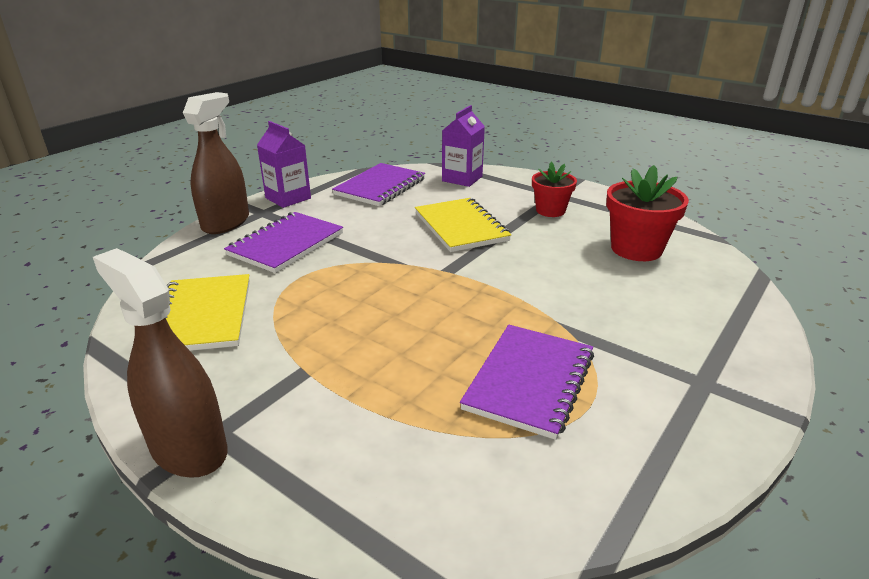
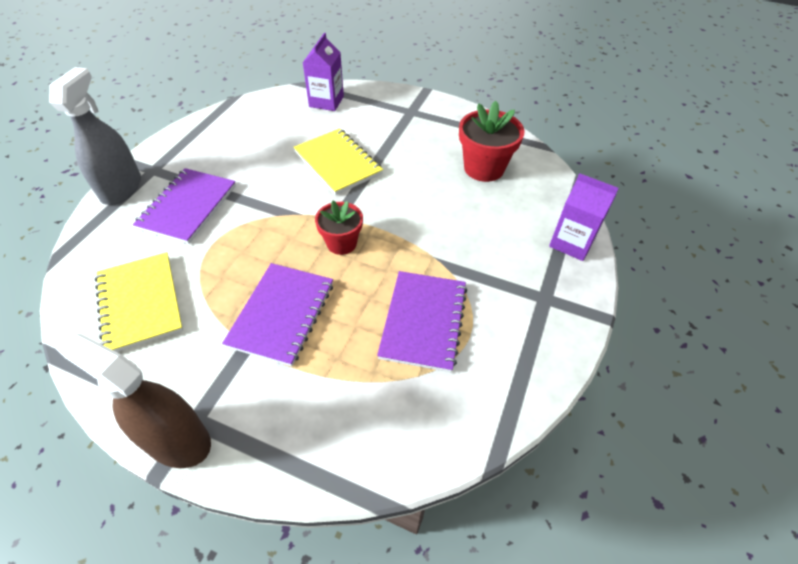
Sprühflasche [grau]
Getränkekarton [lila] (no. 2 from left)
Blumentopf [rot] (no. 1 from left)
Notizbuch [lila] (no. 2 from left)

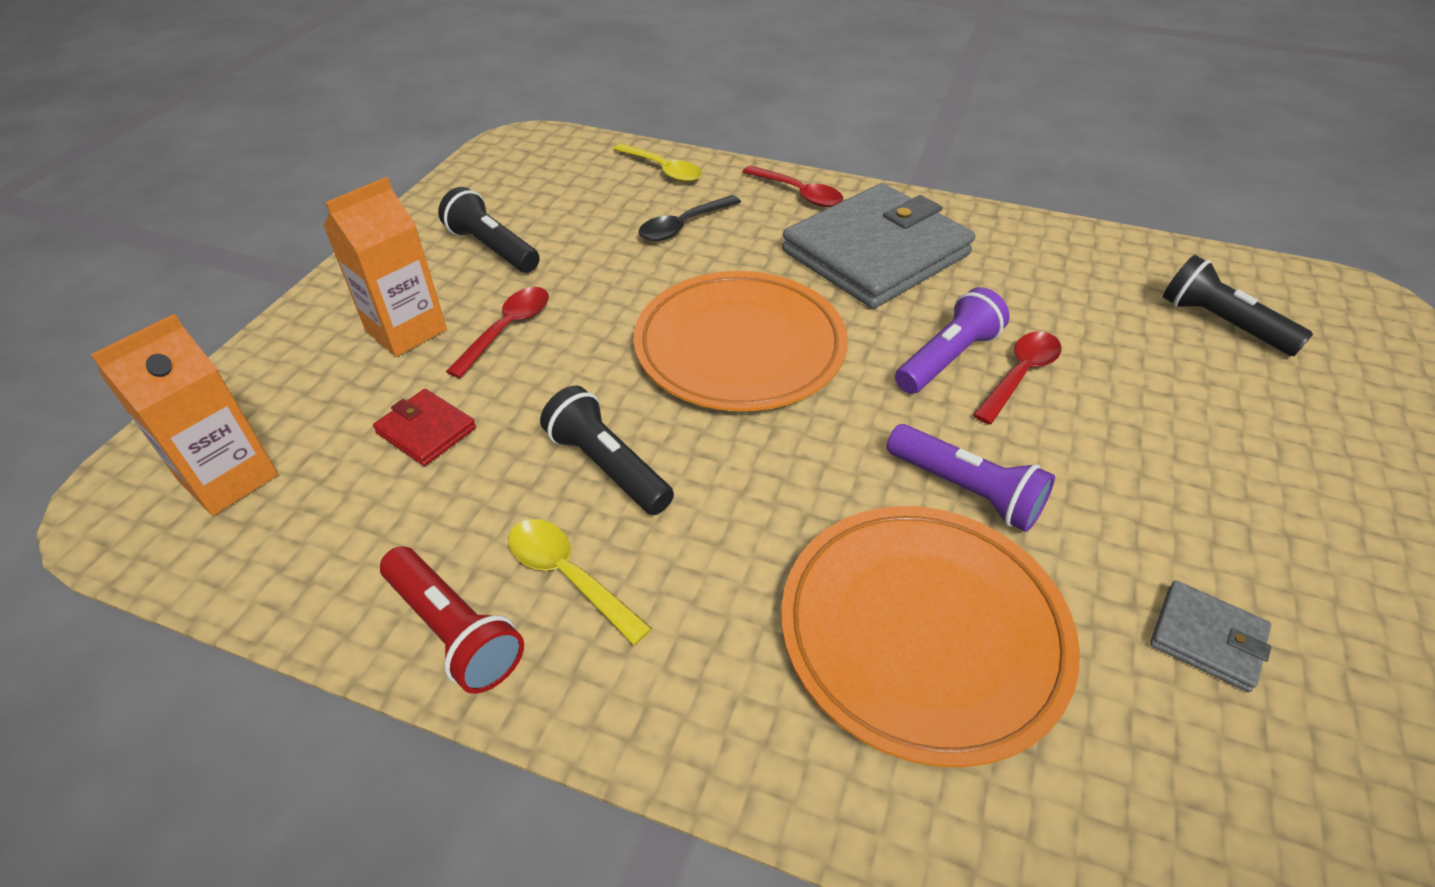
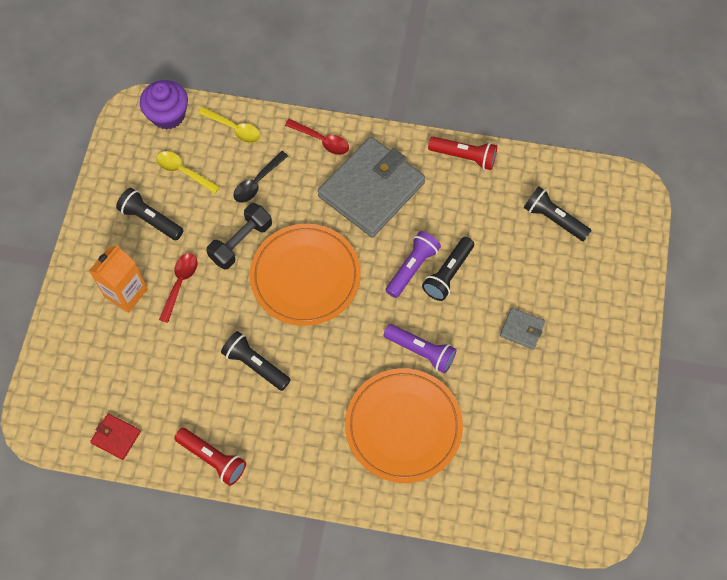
Getränkekarton [orange] (no. 1 from left in the first image)
Taschenlampe [schwarz] (no. 3 from left)
Geldbörse [rot]
Löffel [gelb] (no. 1 from left)
Geldbörse [grau] (no. 2 from left)
Muffin [lila]
Taschenlampe [rot] (no. 2 from left)
Hantel [schwarz]

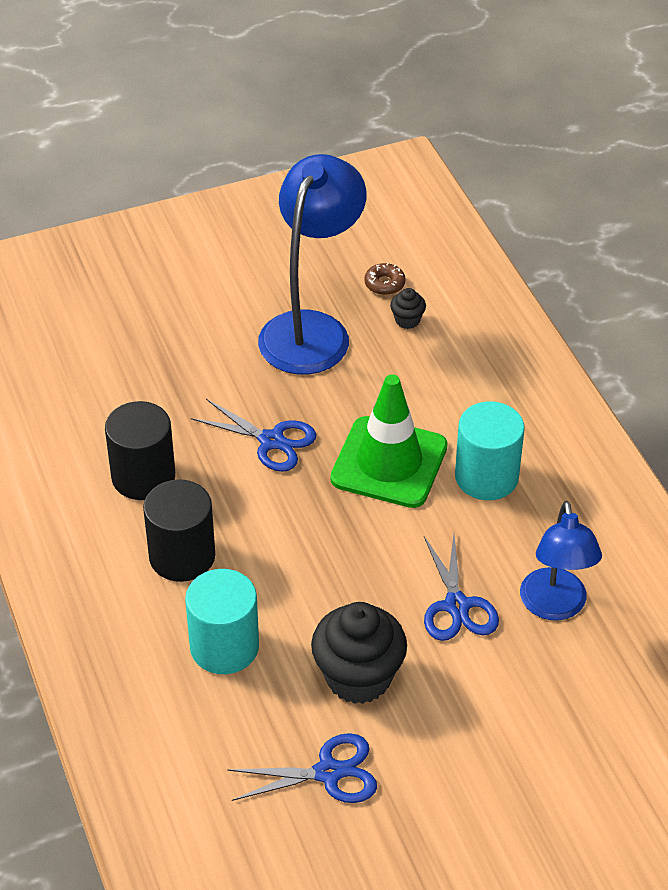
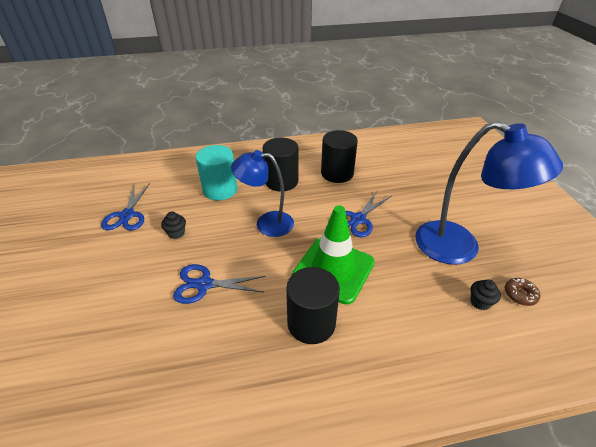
Vollzylinder [schwarz] (no. 2 from left)
Lampe [blau] (no. 1 from left)
Muffin [schwarz] (no. 1 from left)

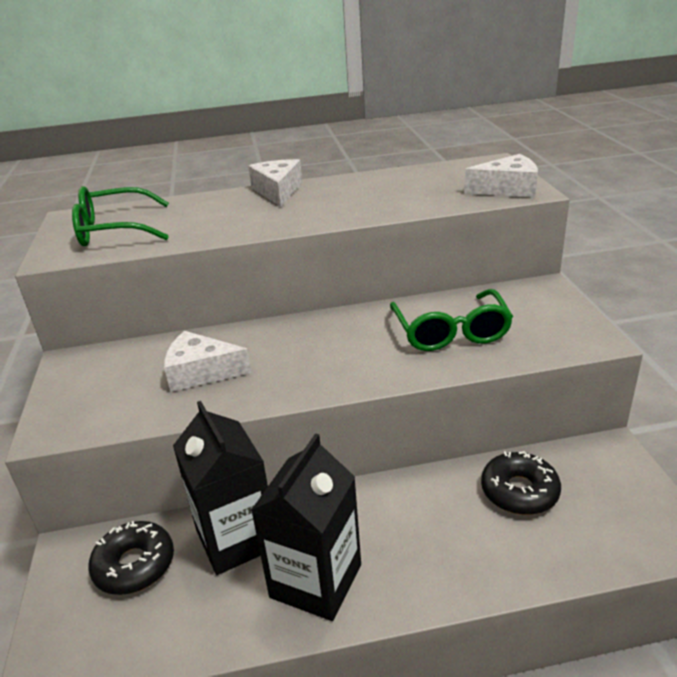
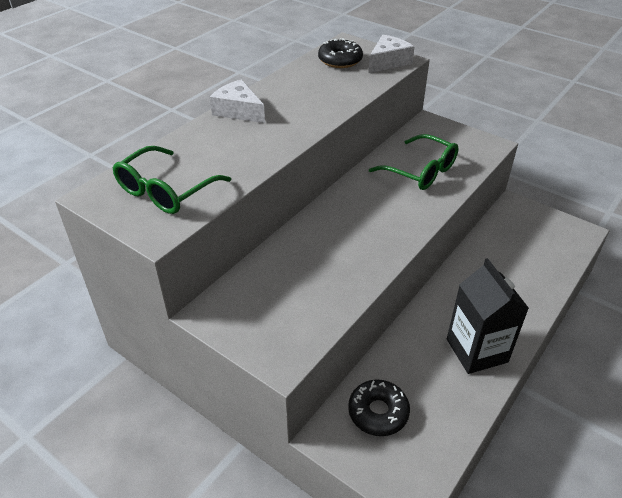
Käse [weiß] (no. 1 from left in the first image)
Getränkekarton [schwarz] (no. 1 from left in the first image)
Donut [schwarz] (no. 1 from left)

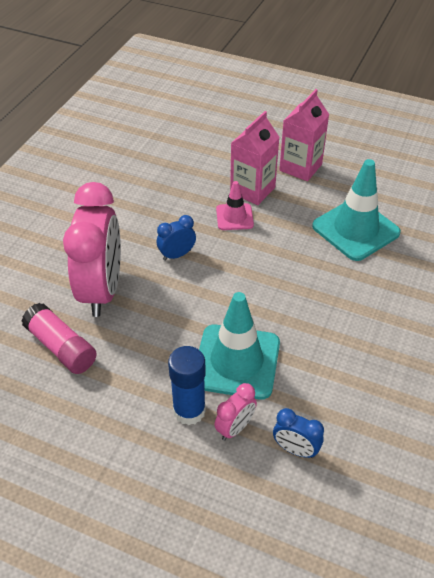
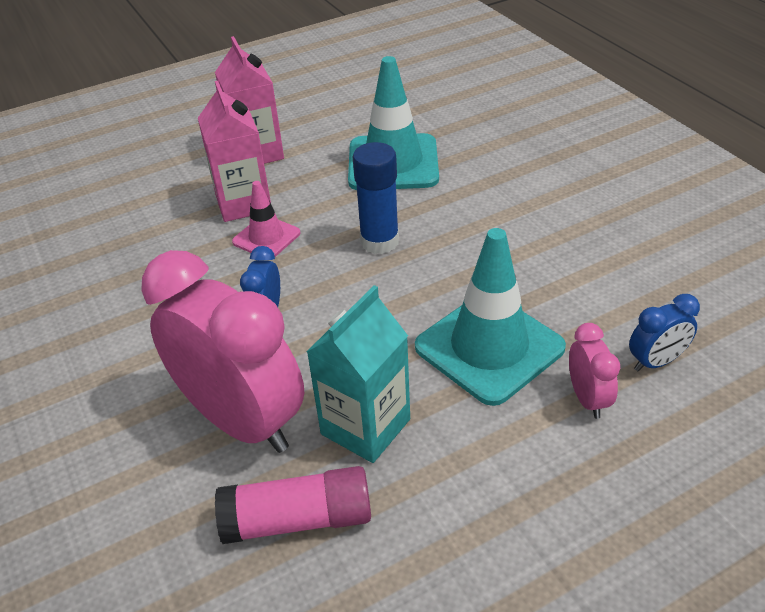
Klebestift [blau]
Getränkekarton [türkis]

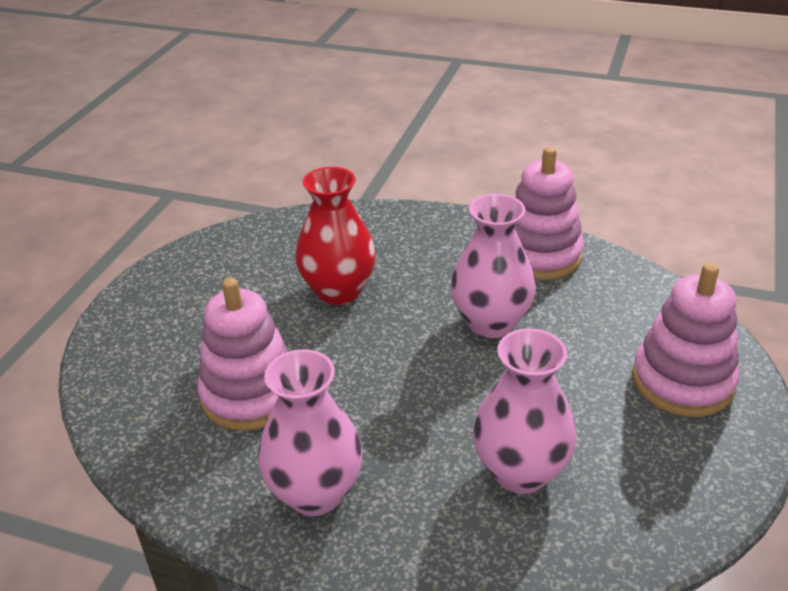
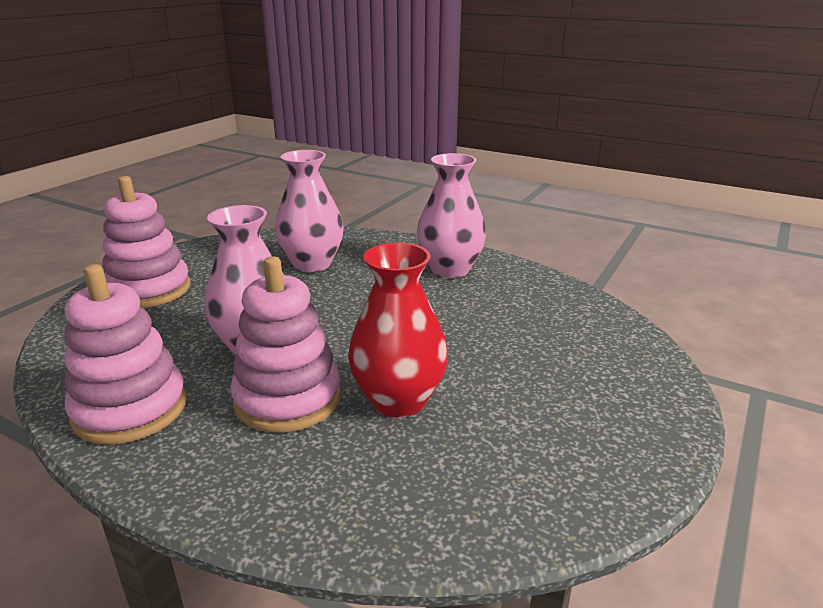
Stapelspielzeug [rosa] (no. 3 from left)

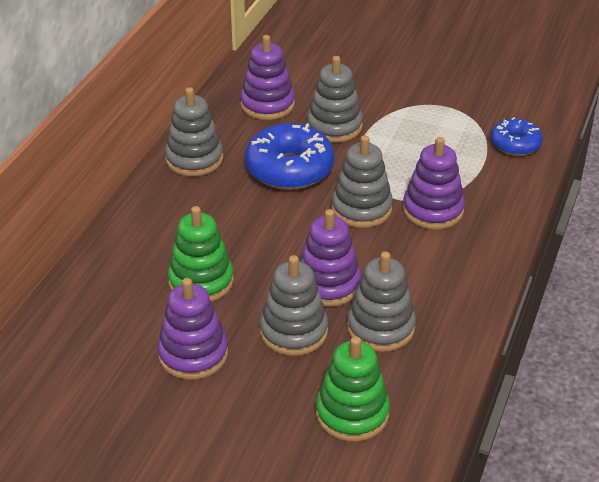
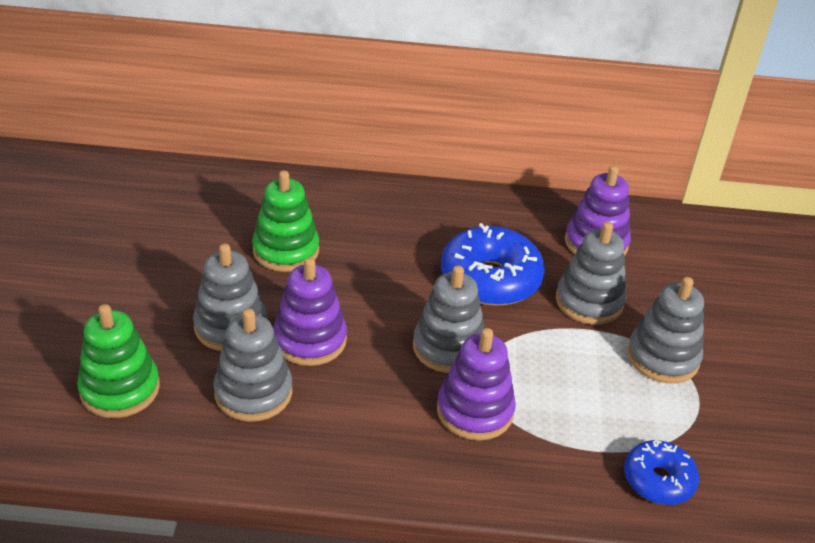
Stapelspielzeug [grau] (no. 5 from left)
Stapelspielzeug [lila] (no. 1 from left in the first image)

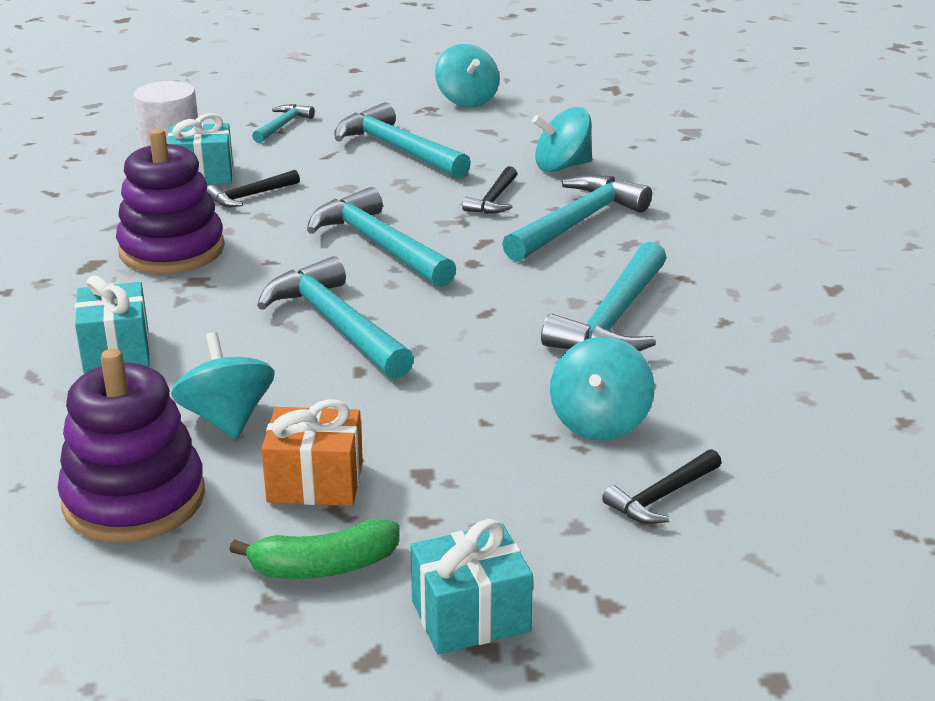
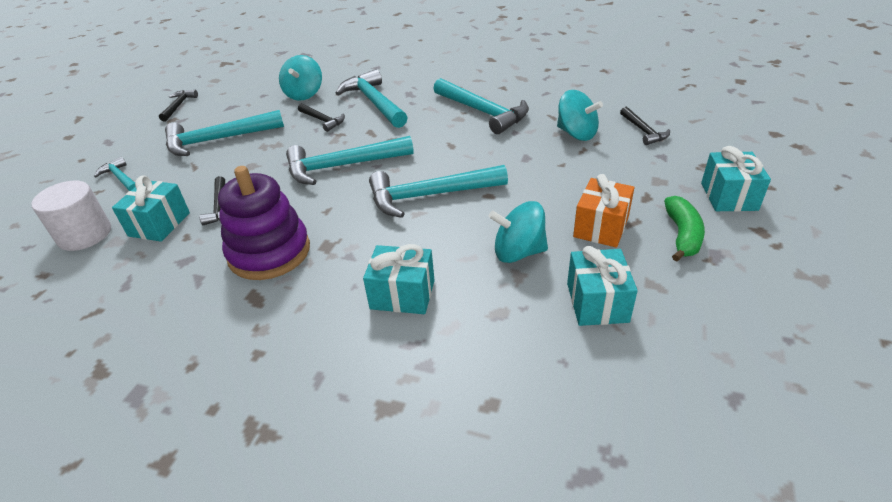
Hammer [schwarz] (no. 1 from left)
Geschenk [türkis] (no. 3 from left)

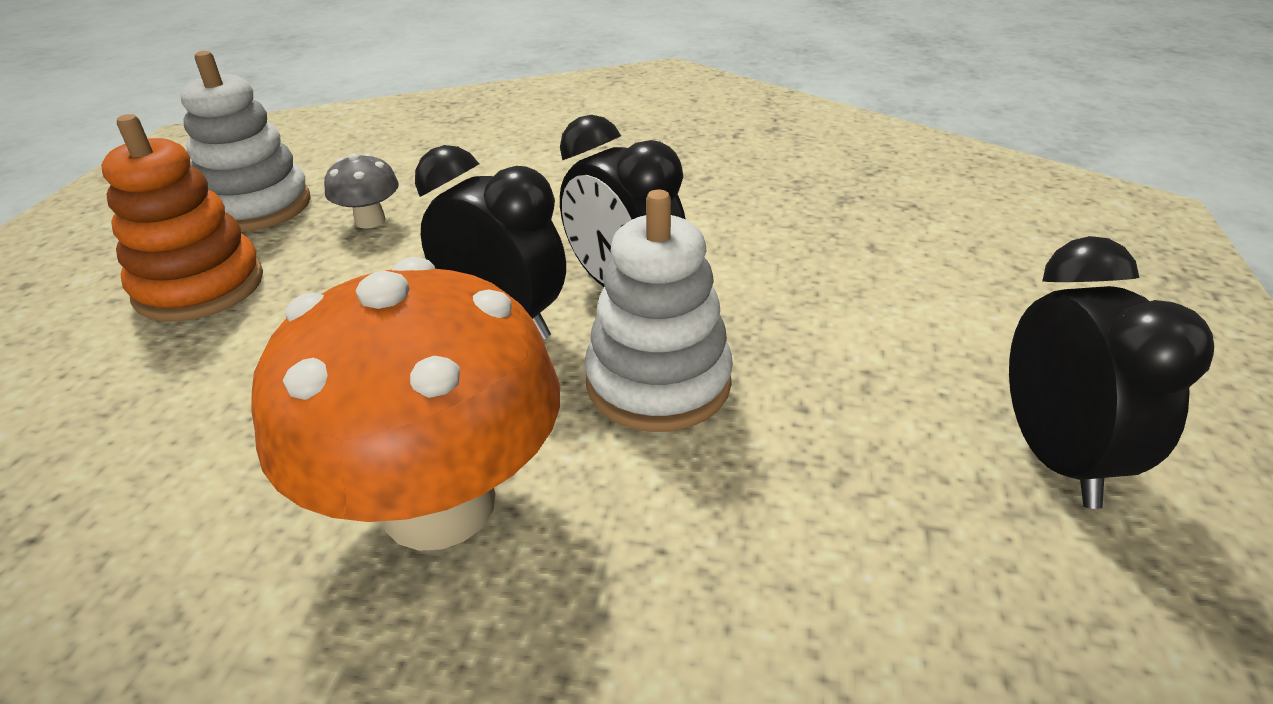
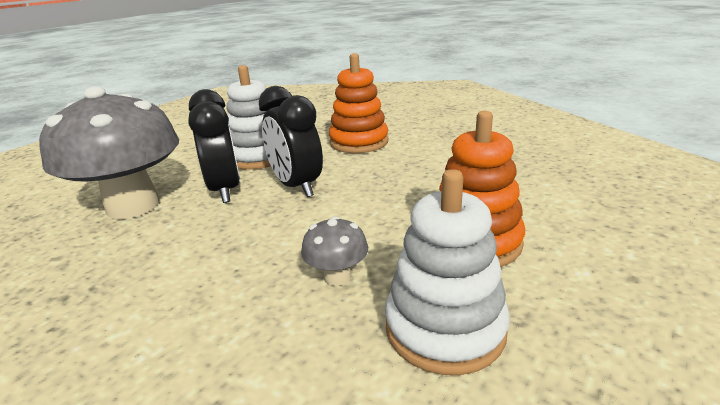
Wecker [schwarz] (no. 3 from left in the first image)
Stapelspielzeug [orange] (no. 1 from left)
Pilz [grau] (no. 1 from left)

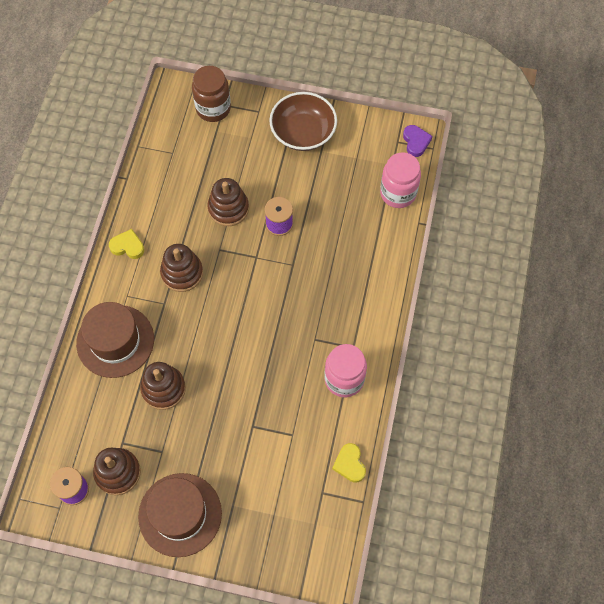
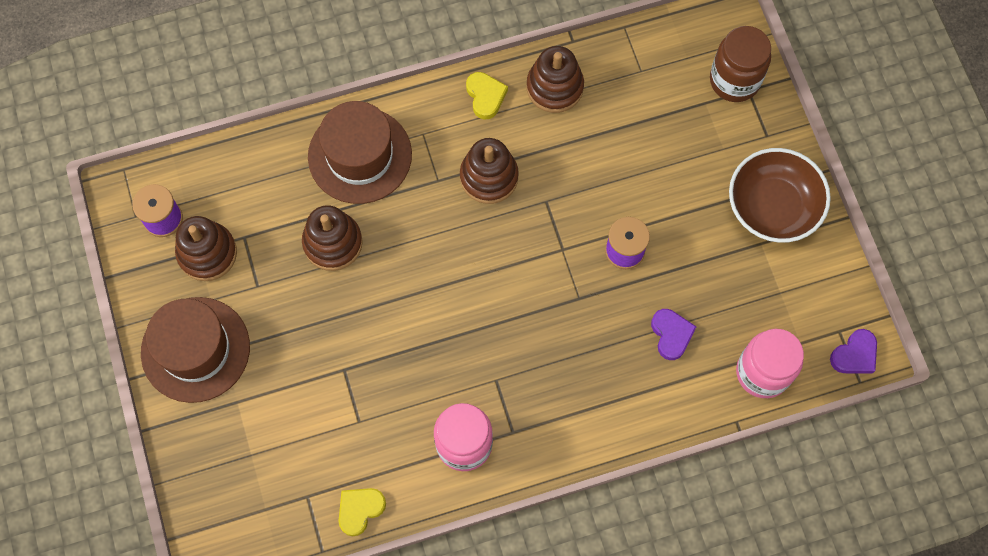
Stapelspielzeug [braun] (no. 4 from left)
Herz [lila] (no. 1 from left)

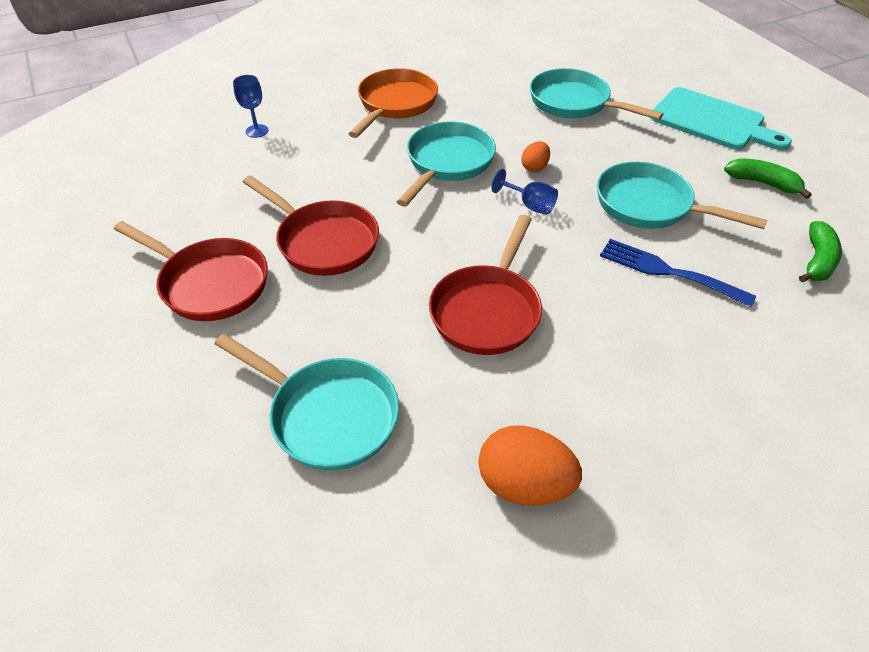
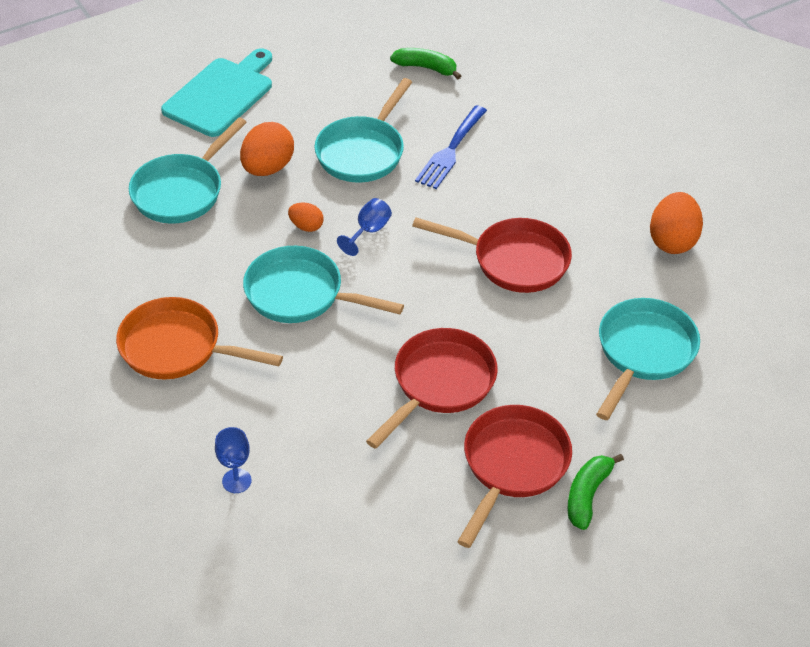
Banane [grün] (no. 2 from left)
Ei [orange] (no. 1 from left)

